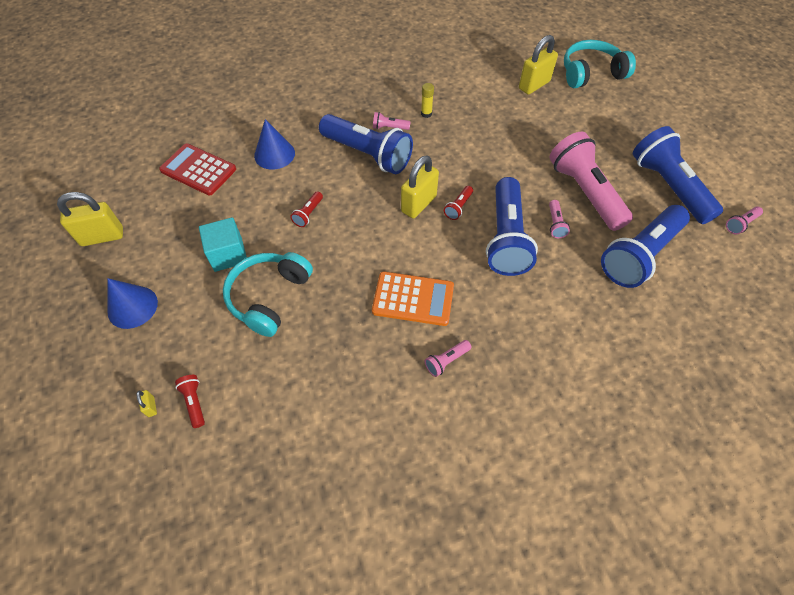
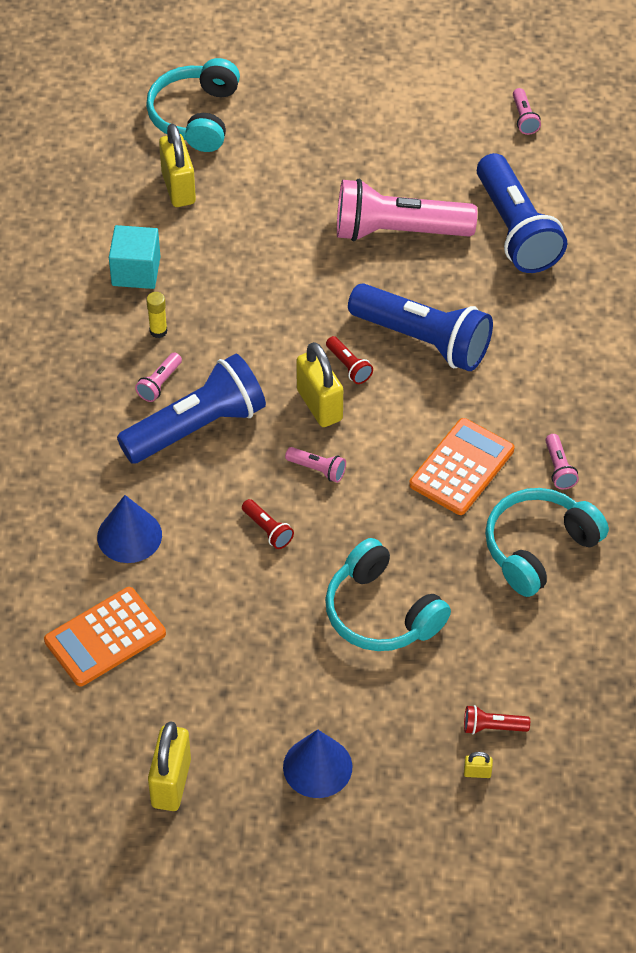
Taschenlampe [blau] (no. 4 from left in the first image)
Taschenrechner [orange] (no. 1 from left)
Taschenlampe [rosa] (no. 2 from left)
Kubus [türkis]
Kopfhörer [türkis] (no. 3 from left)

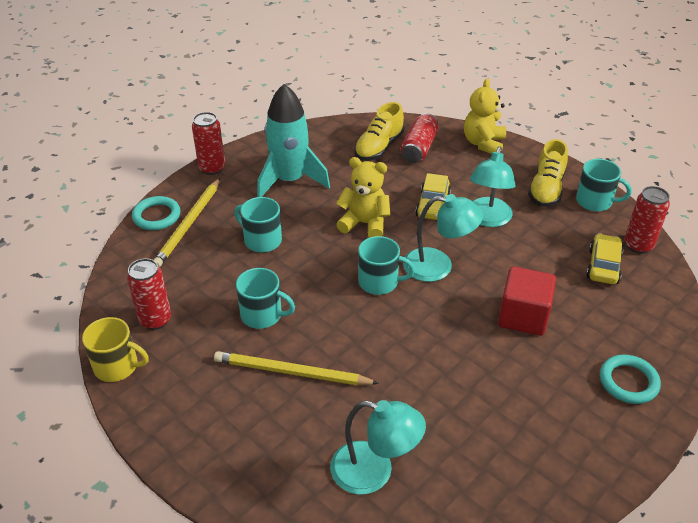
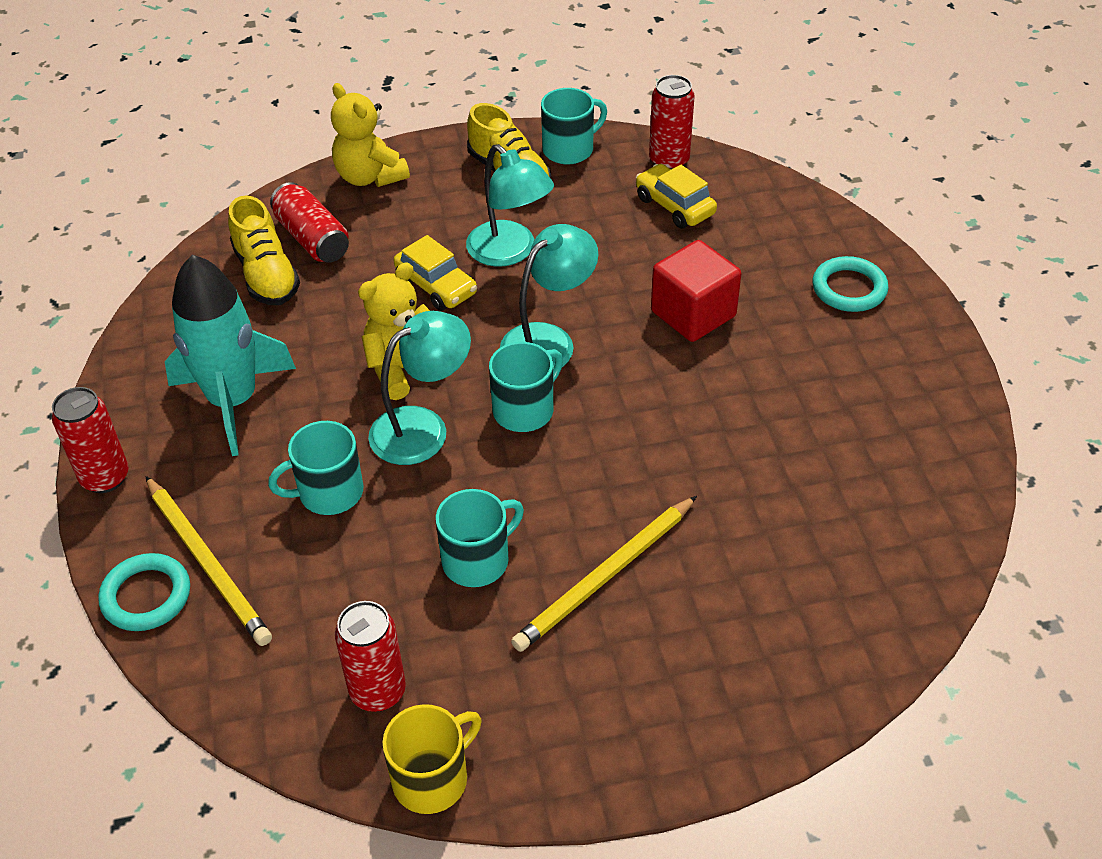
Lampe [türkis] (no. 1 from left)

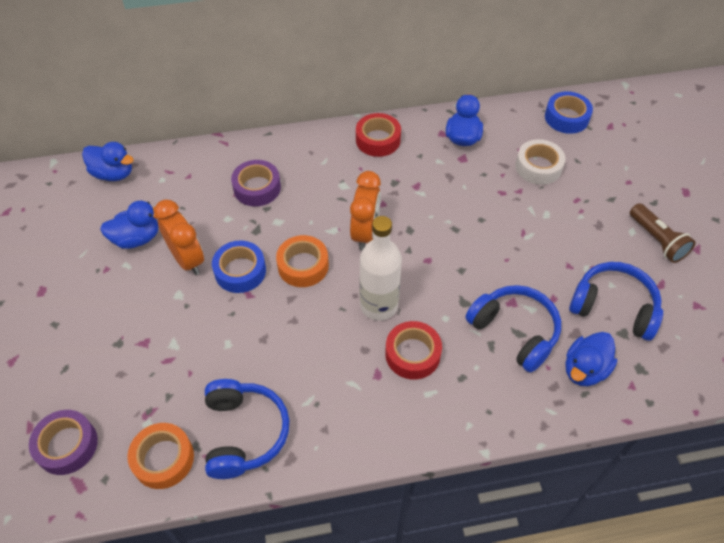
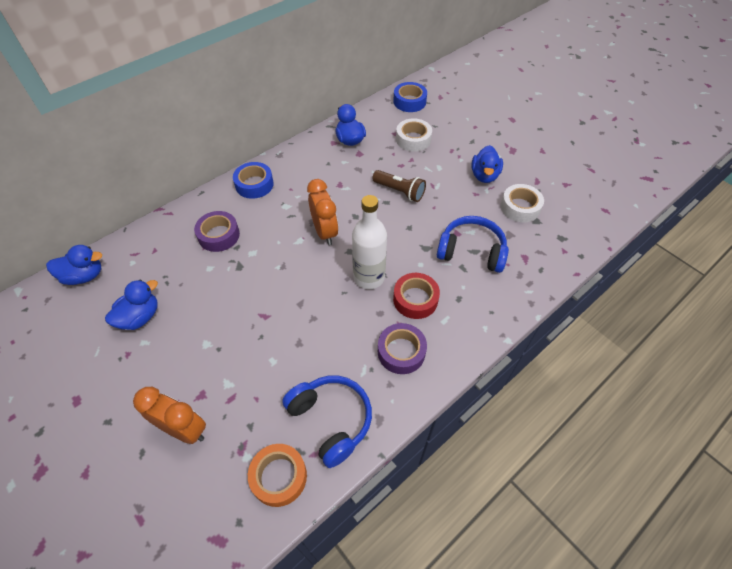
Klebeband [rot] (no. 1 from left in the first image)
Wecker [orange] (no. 1 from left)
Taschenlampe [braun]
Klebeband [orange] (no. 2 from left in the first image)
Klebeband [blau] (no. 1 from left)
Klebeband [weiß] (no. 2 from left)
Ente [blau] (no. 4 from left)
Klebeband [lila] (no. 2 from left)

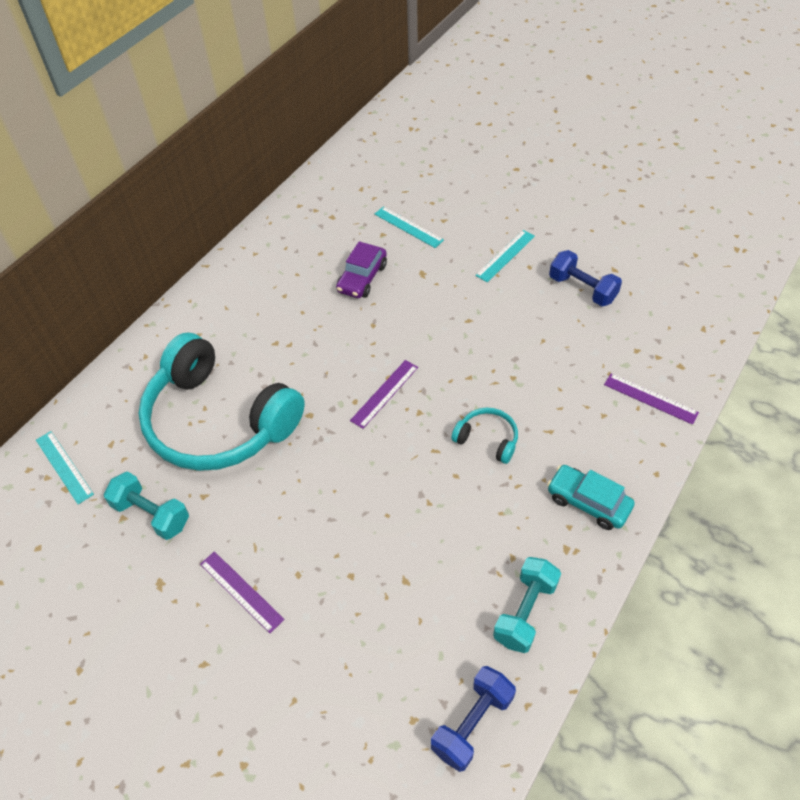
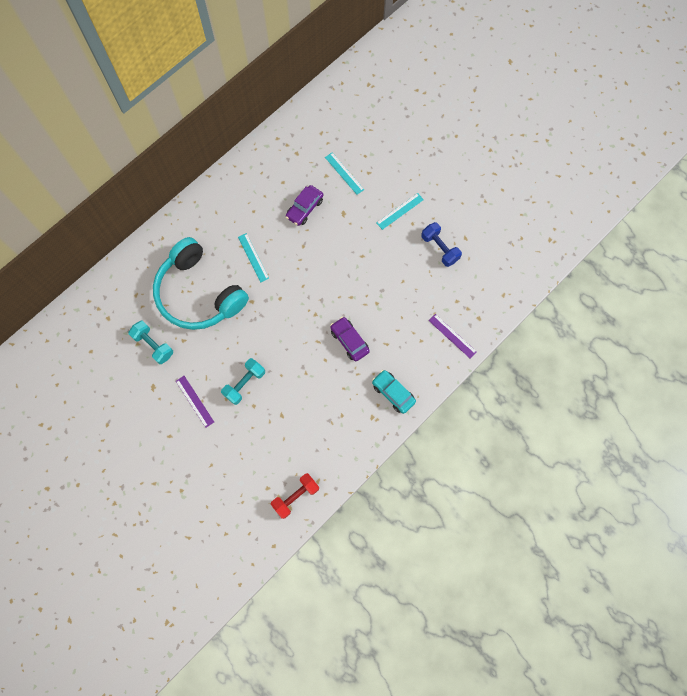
Lineal [lila] (no. 2 from left in the first image)
Auto [lila] (no. 2 from left)
Lineal [türkis] (no. 1 from left)
Hantel [türkis] (no. 2 from left)
Hantel [rot]

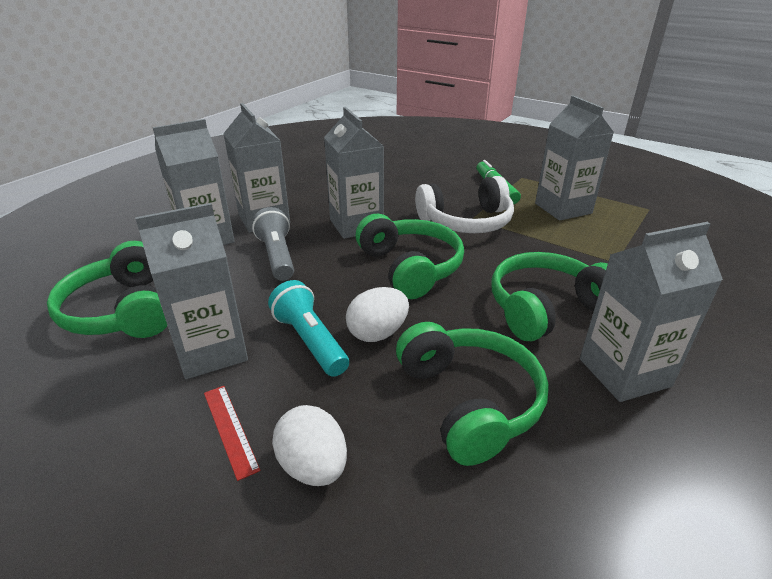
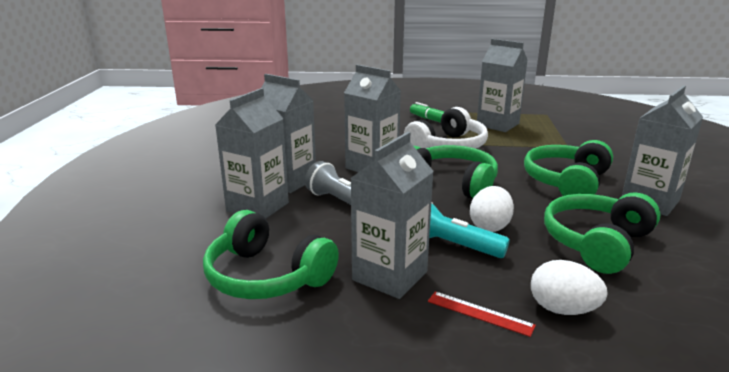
Kopfhörer [grün] (no. 4 from left)

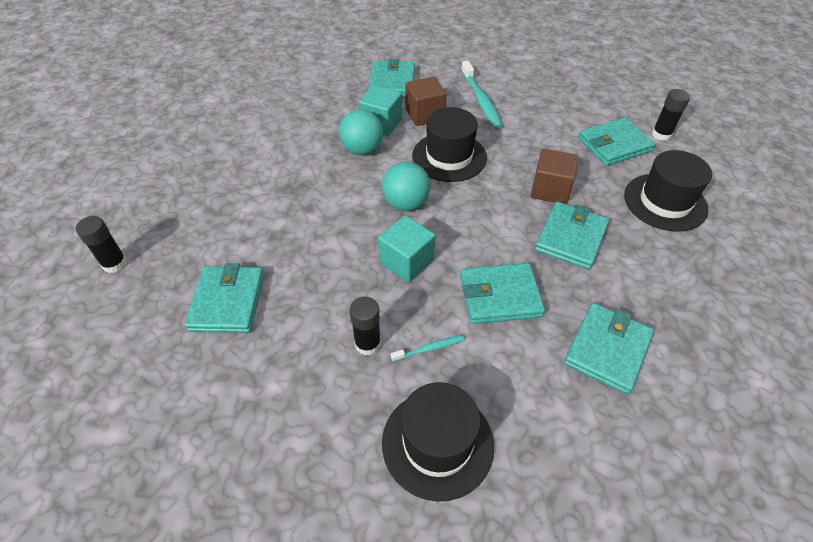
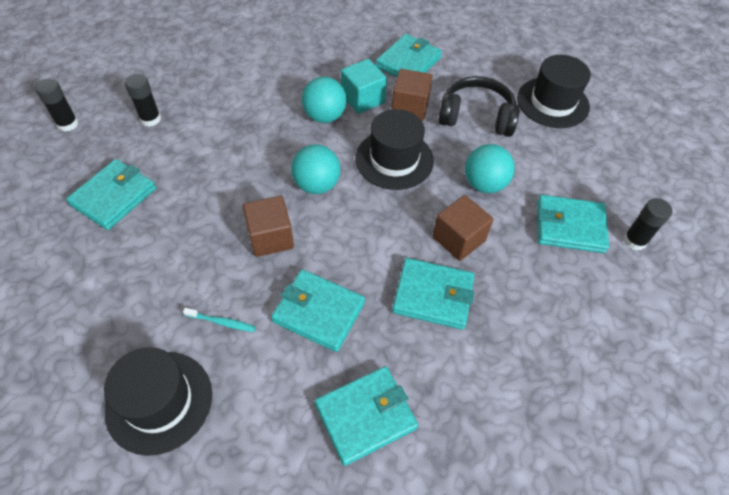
Kopfhörer [schwarz]
Hut [schwarz] (no. 3 from left)
Geldbörse [türkis] (no. 5 from left)
Kubus [braun] (no. 1 from left)
Klebestift [schwarz] (no. 2 from left)
Ball [türkis] (no. 3 from left)

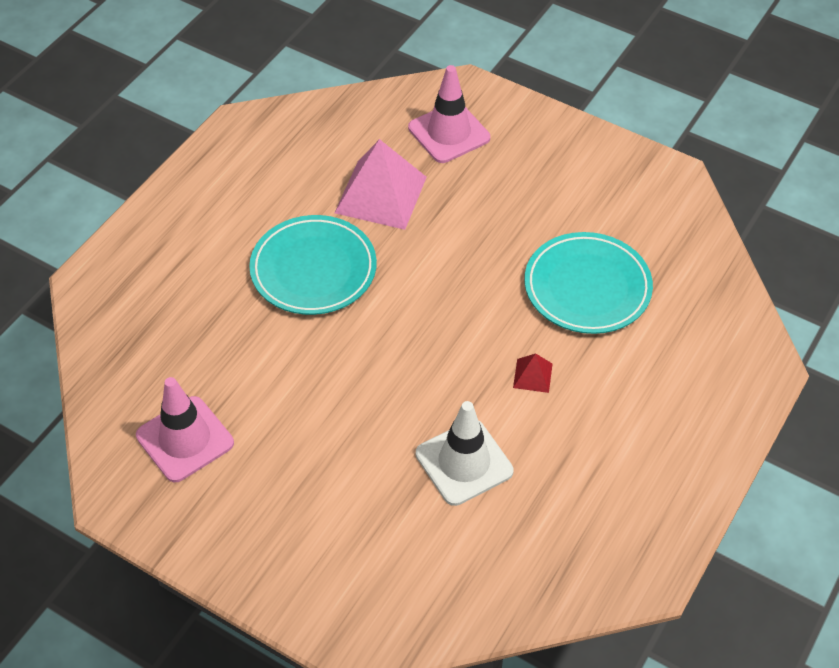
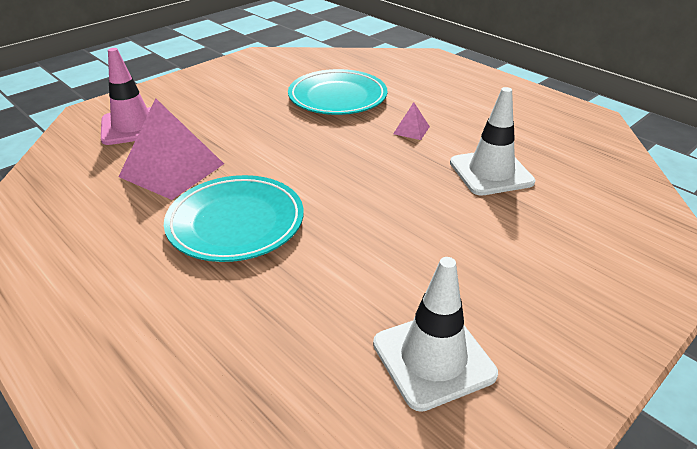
Pyramide [rosa] (no. 2 from left)
Leitkegel [weiß] (no. 1 from left)

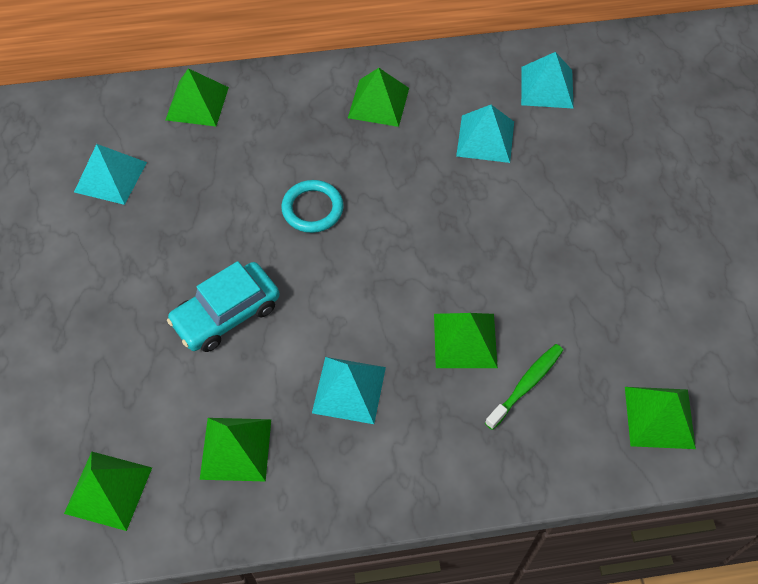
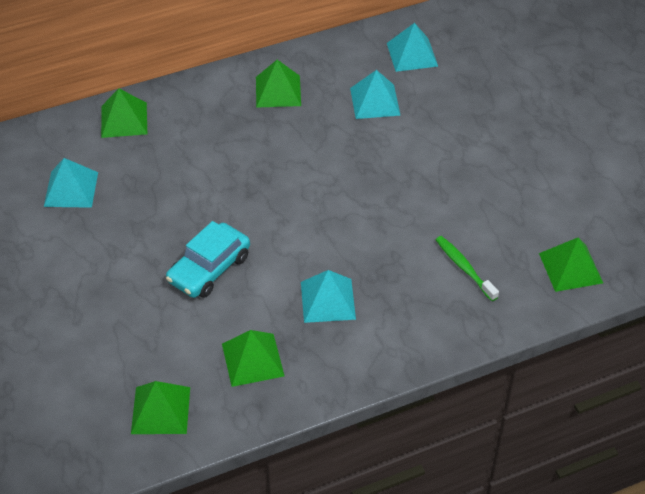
Ring [türkis]
Pyramide [grün] (no. 5 from left in the first image)
Zahnbürste [grün]

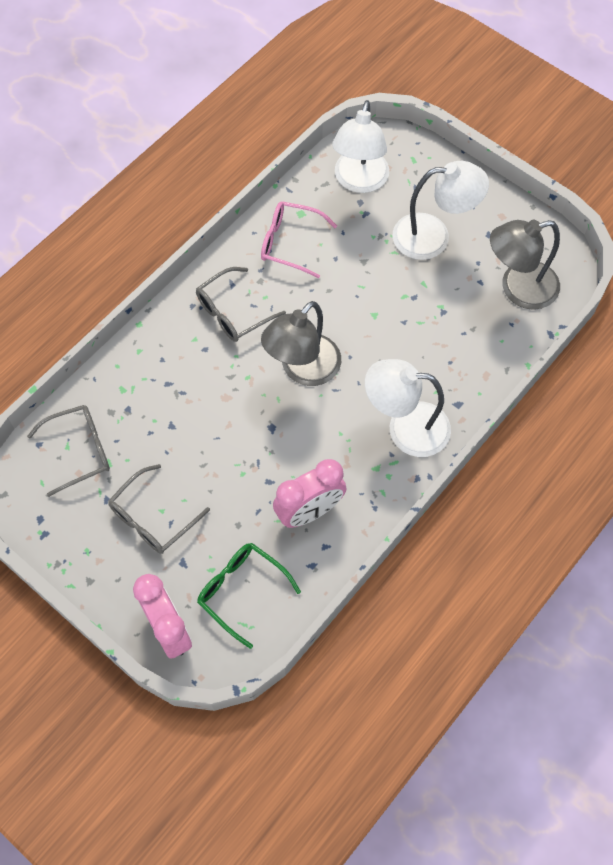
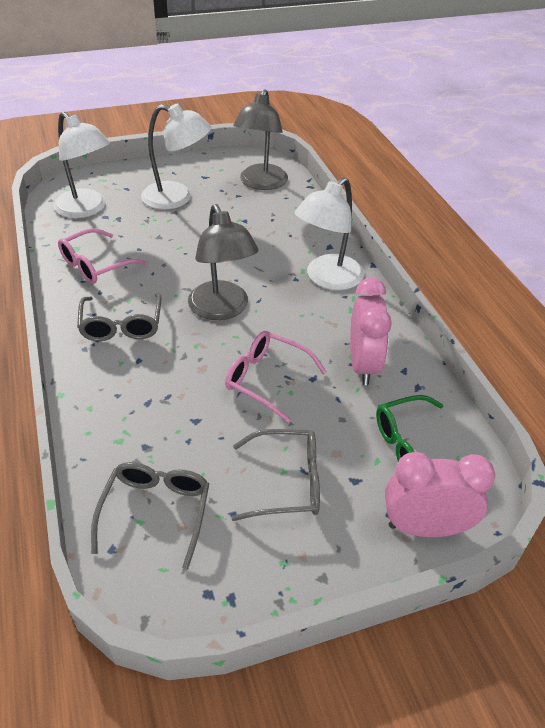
Lampe [weiß] (no. 2 from left)
Brille [grau] (no. 3 from left)
Brille [rosa] (no. 2 from left)

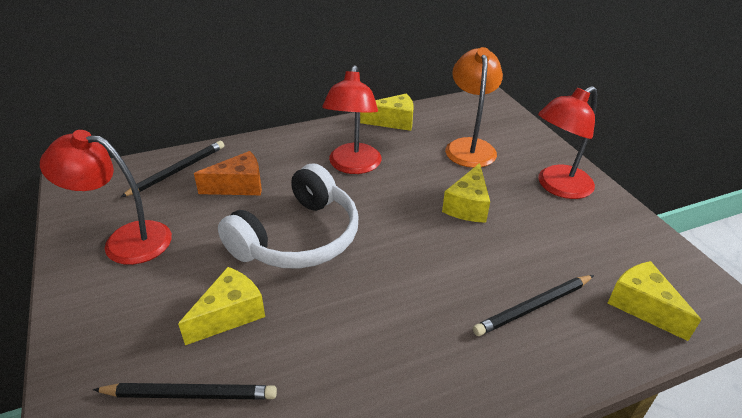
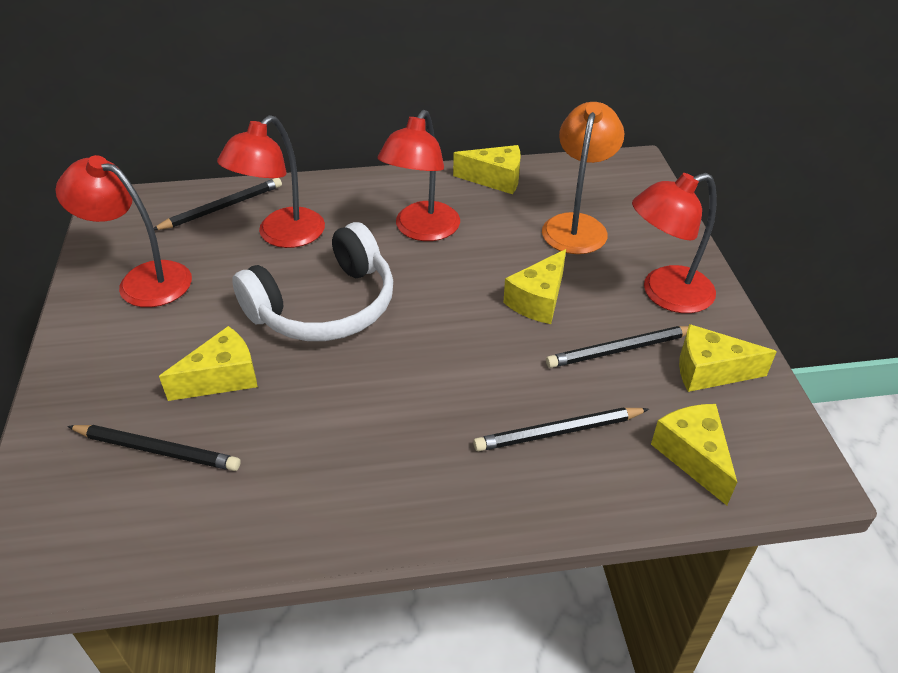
Lampe [rot] (no. 2 from left)
Käse [gelb] (no. 5 from left)
Bleistift [schwarz] (no. 4 from left)

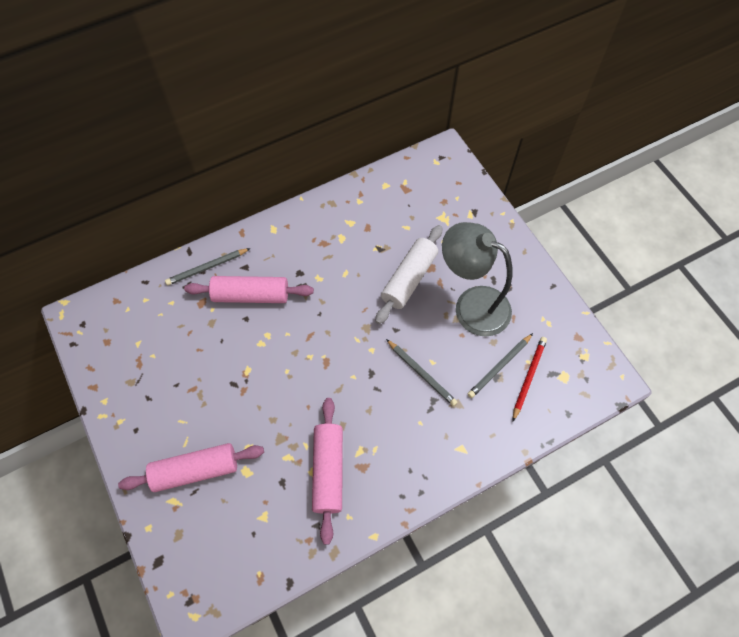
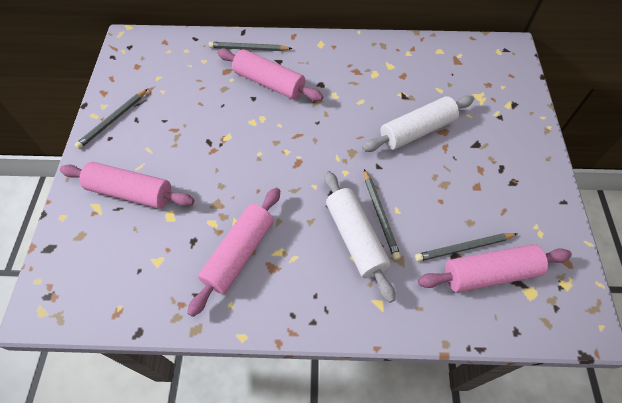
Lampe [grau]
Nudelholz [rosa] (no. 4 from left)
Bleistift [grau] (no. 1 from left)
Nudelholz [weiß] (no. 1 from left)

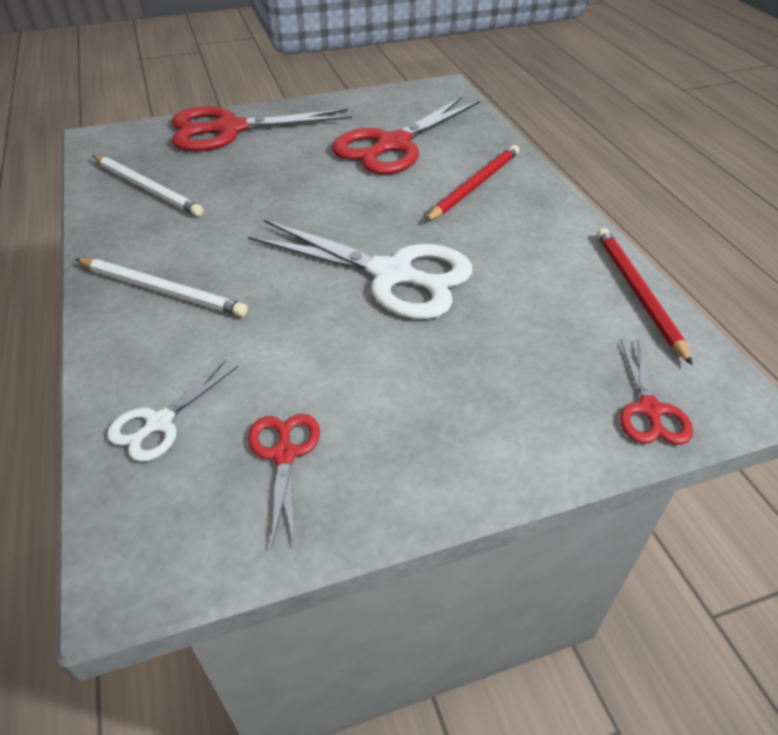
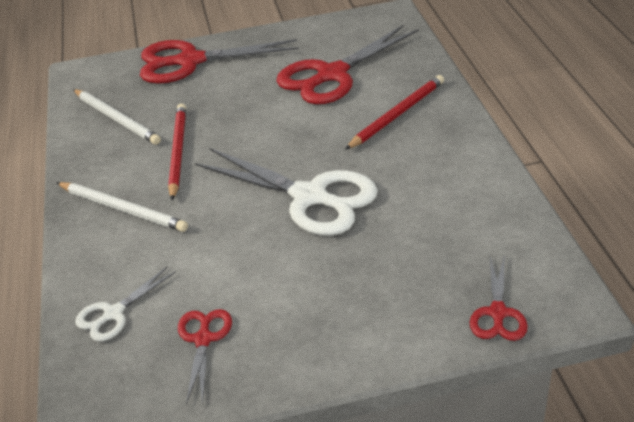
Bleistift [rot] (no. 1 from left)

